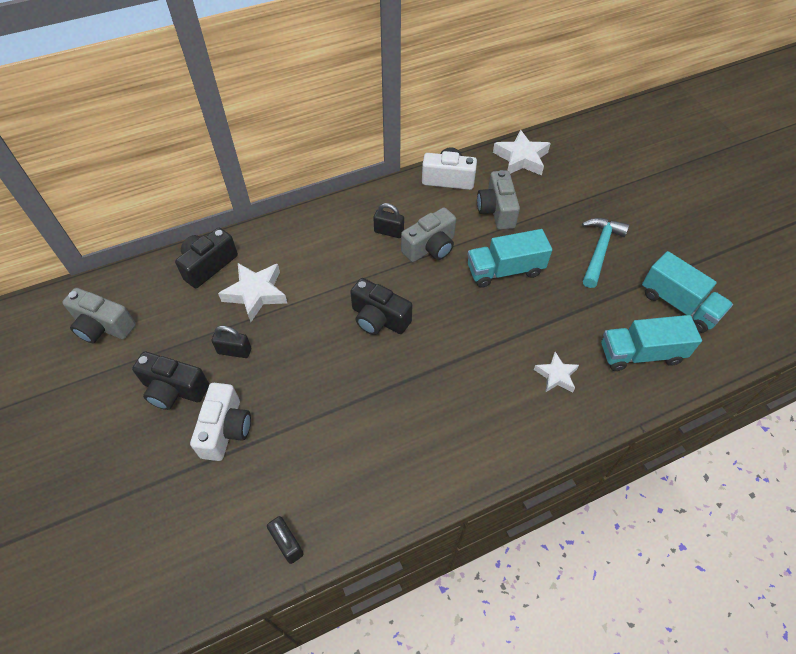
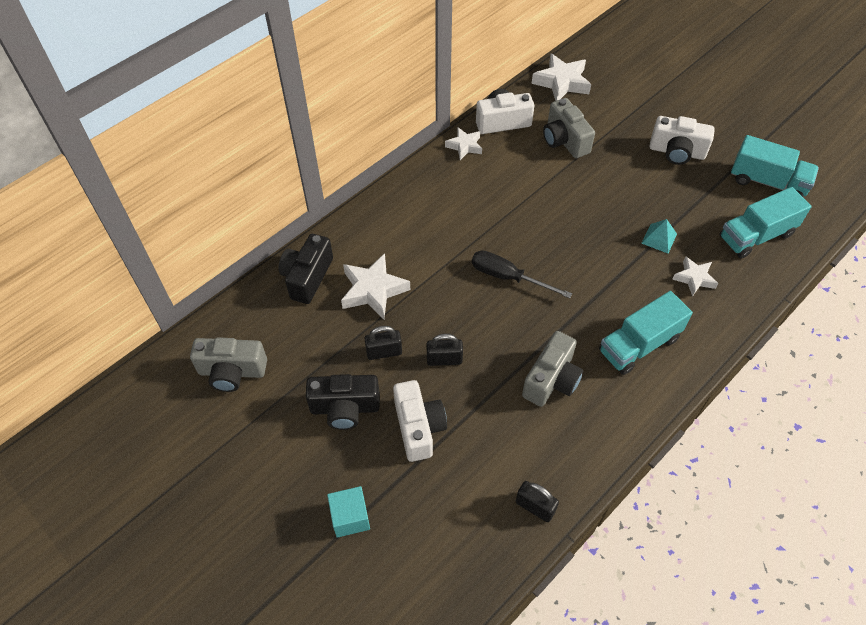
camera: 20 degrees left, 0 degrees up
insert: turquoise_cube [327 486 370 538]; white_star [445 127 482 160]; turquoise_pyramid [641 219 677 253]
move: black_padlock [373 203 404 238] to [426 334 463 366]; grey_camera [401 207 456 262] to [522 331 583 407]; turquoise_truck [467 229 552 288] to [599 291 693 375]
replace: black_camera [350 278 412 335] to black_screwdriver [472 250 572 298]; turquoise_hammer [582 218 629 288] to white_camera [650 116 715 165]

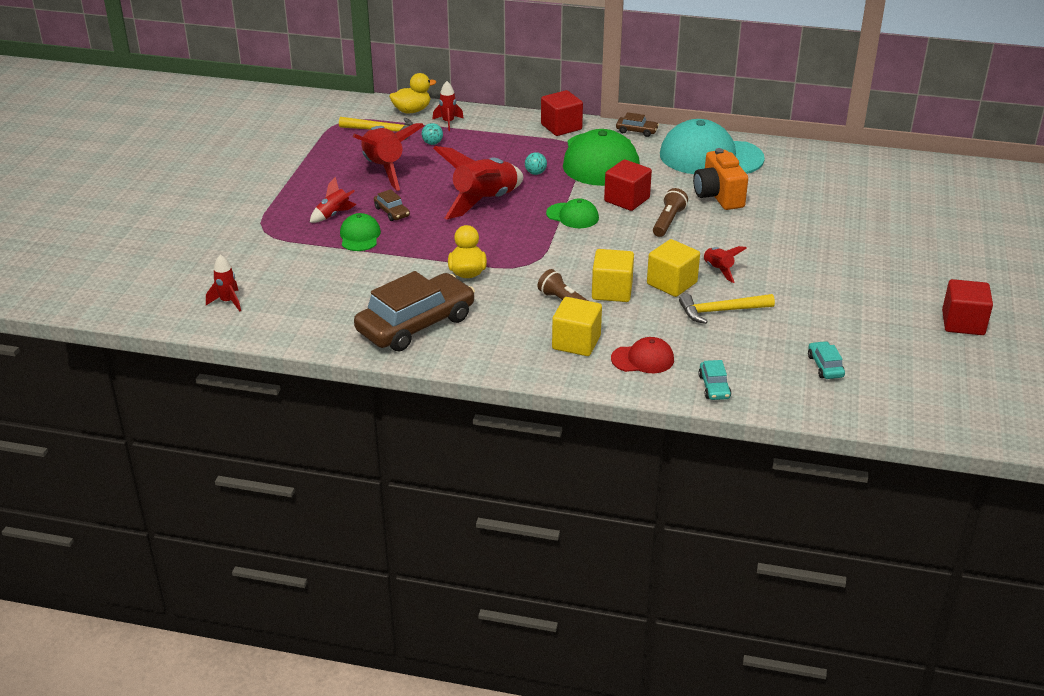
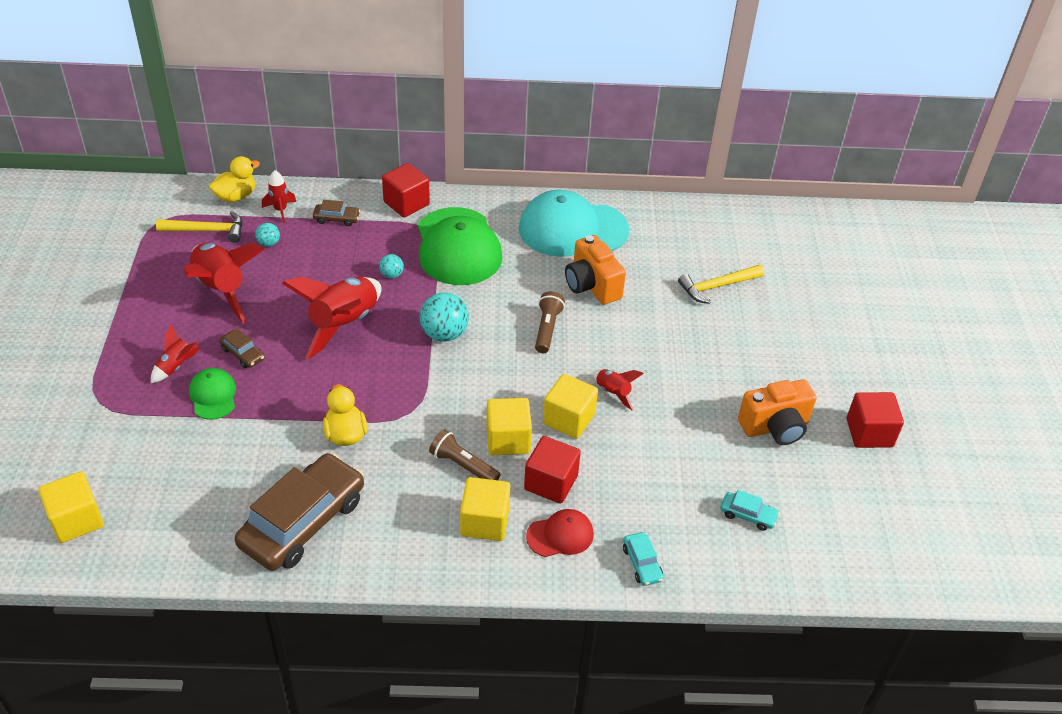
camera: 15 degrees left, 10 degrees up
insert: orange_camera [738 379 816 445]
move: red_cube [604 159 652 211] to [524 436 581 504]; brown_car [616 112 659 137] to [313 200 360 226]; yellow_hammer [679 294 775 324] to [678 265 764 304]
replace: red_rocket [206 255 241 311] to yellow_cube [39 471 104 543]; green_cap [546 199 599 228] to turquoise_ball [420 293 469 342]
rotate: turquoise_car [808 341 845 379] = [721 490 780 531] 135 degrees clockwise

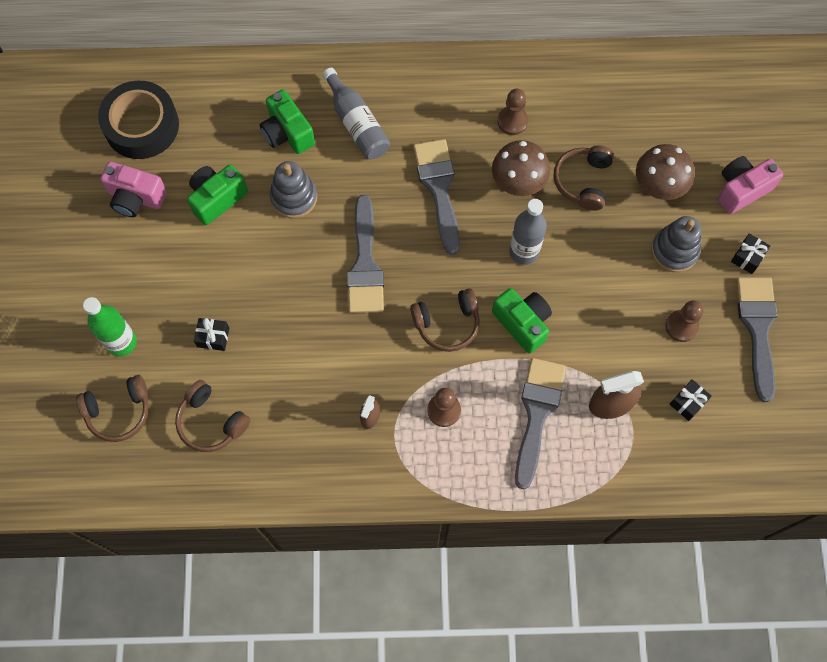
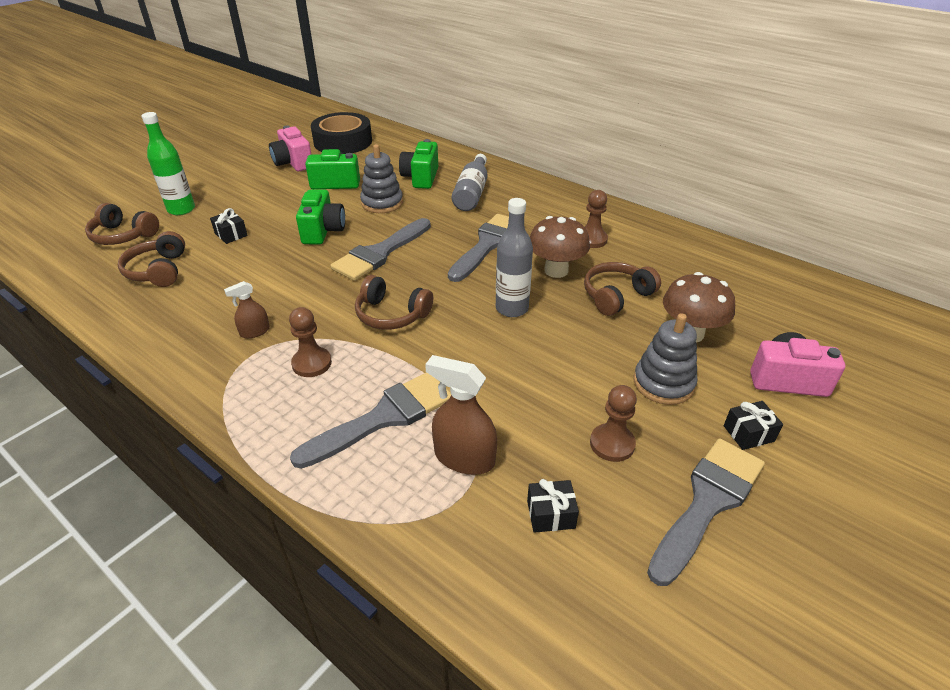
camera: 40 degrees right, 30 degrees down
move: green_camera [492 288 552 353] to [296 189 345 244]

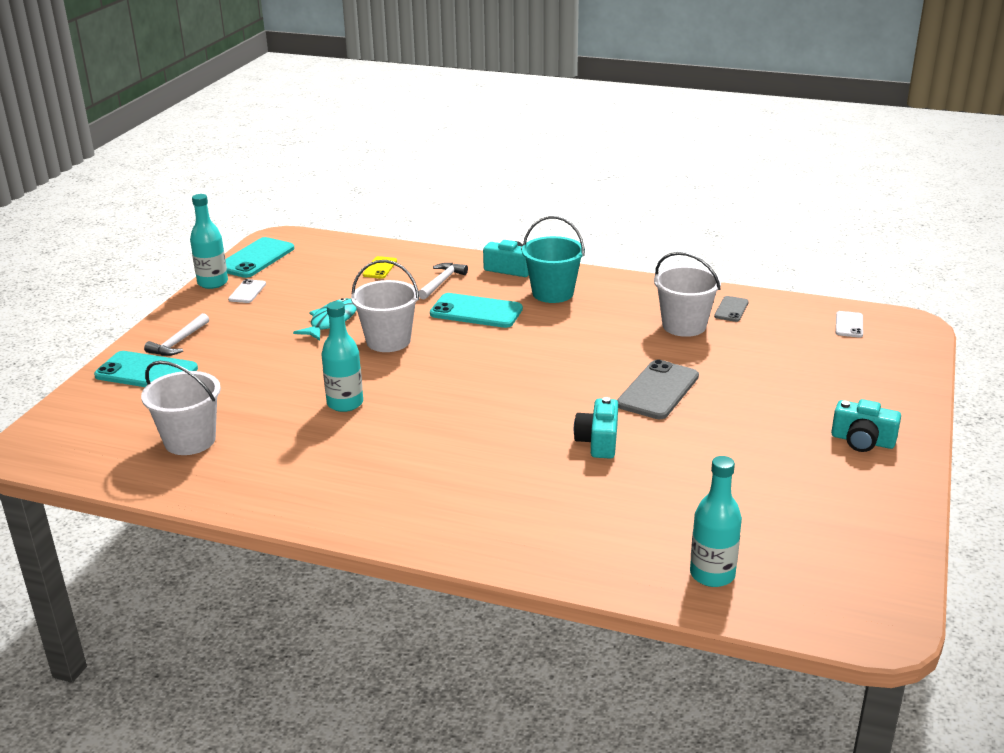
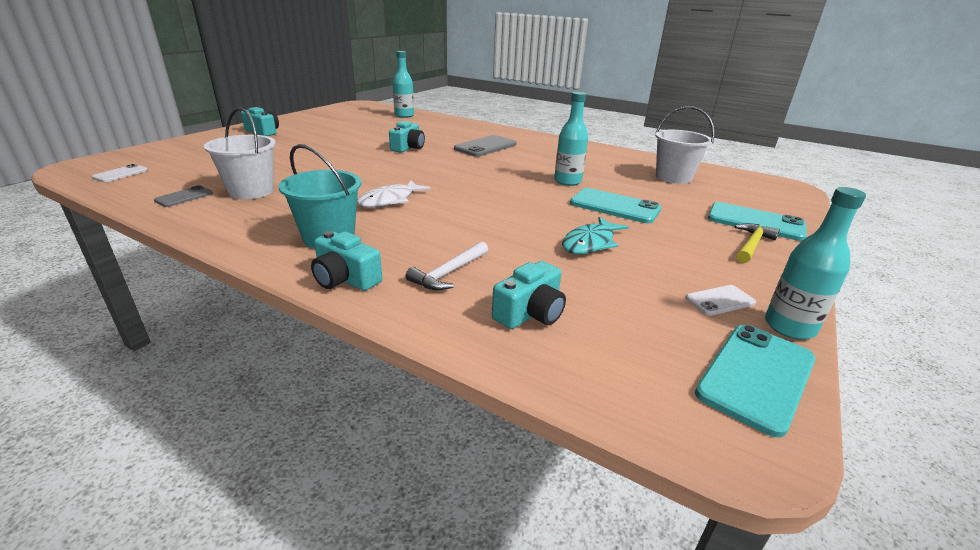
camera: 170 degrees left, 0 degrees up
delete: white_bucket [351 260 419 352]
insert: white_fish [357 180 431 208]
move: turquoise_phone [430 293 523 328] to [570 188 661 223]; grey_phone [617 359 699 419] to [454 135 517 157]
replace: yellow_phone [363 256 397 279] to turquoise_camera [492 261 566 329]
recolor: white_hammer [144 313 209 356] to yellow_hammer [735 223 780 263]
rotate: white_phone [228 279 266 303] = [685 285 756 316] 45 degrees clockwise

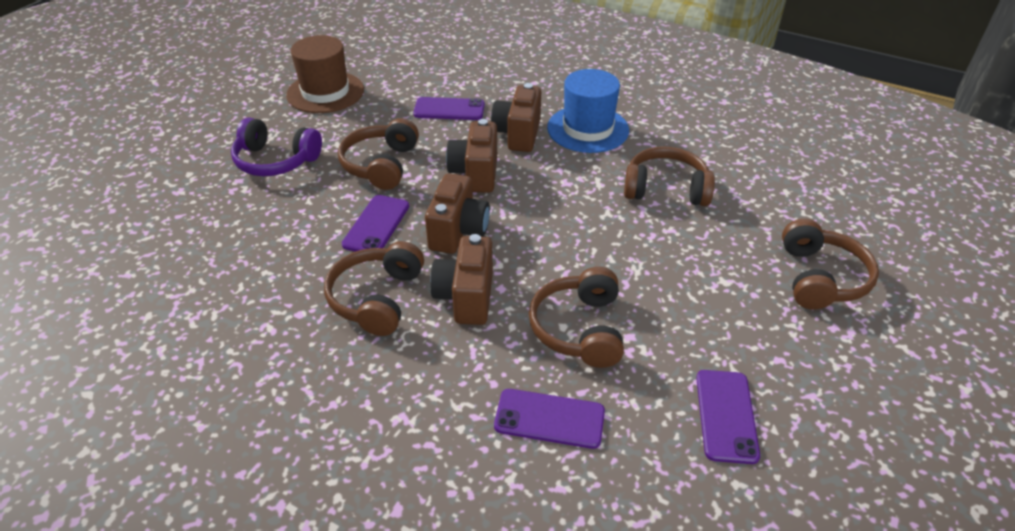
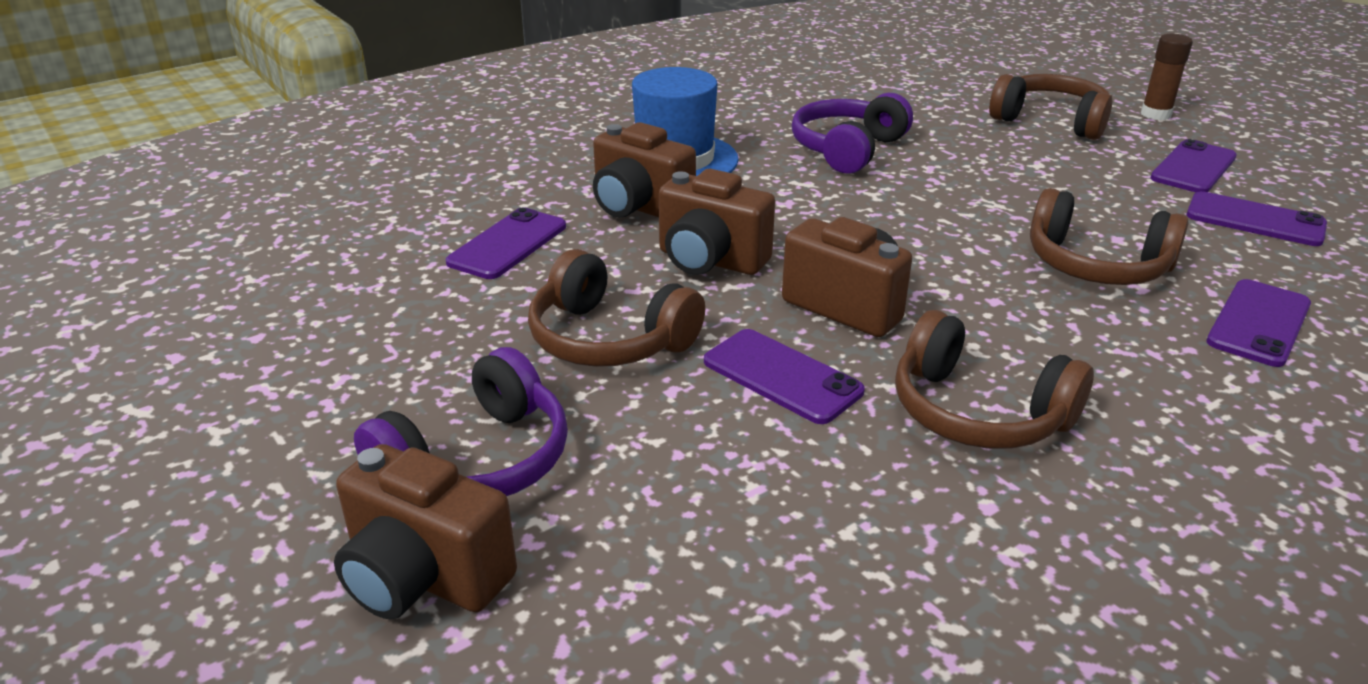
camera: 65 degrees left, 10 degrees down
delete: brown_hat [286 35 364 113]
insert: brown_glue_stick [1141 34 1193 120]; purple_phone [1150 139 1237 192]
move: brown_camera [430 234 493 325] to [334 444 517 620]
recolor: brown_headphones [624 147 715 206] to purple_headphones [792 93 913 174]

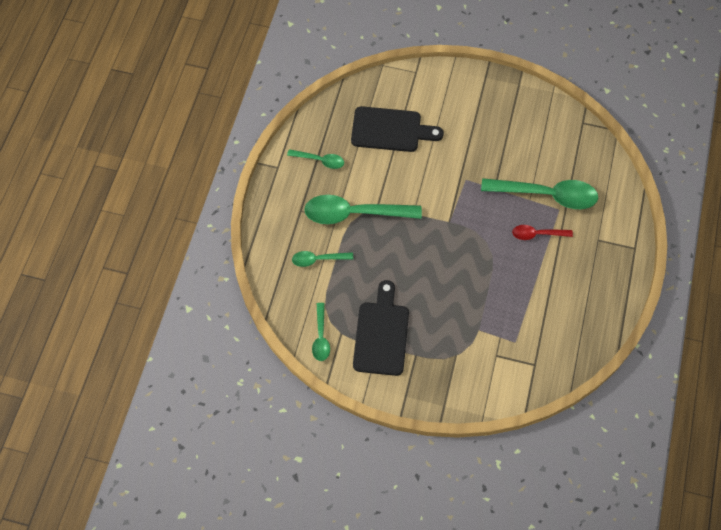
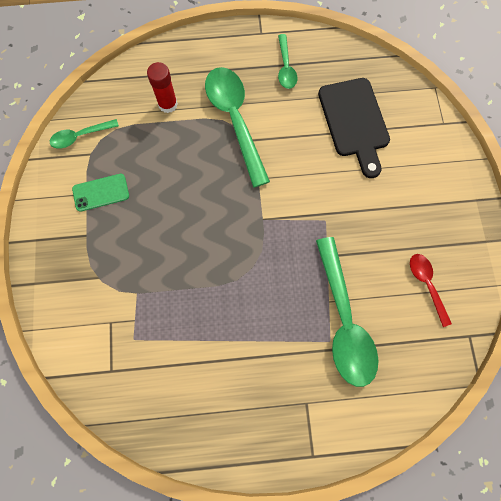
camera: 70 degrees right, 10 degrees up
move: red_spoon [512 225 573 240] to [410 254 452 327]
replace: green_spoon [292 251 353 267] to red_glue_stick [147 62 178 113]; black_cutting_board [353 280 409 376] to green_phone [72 174 129 212]

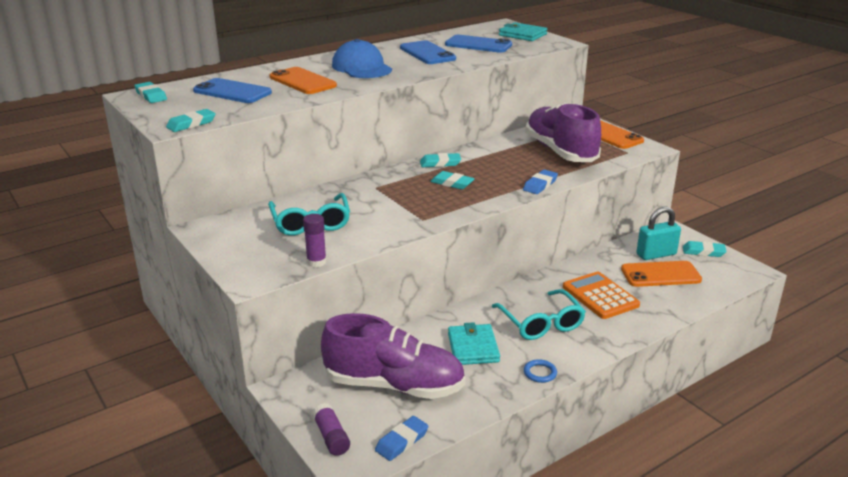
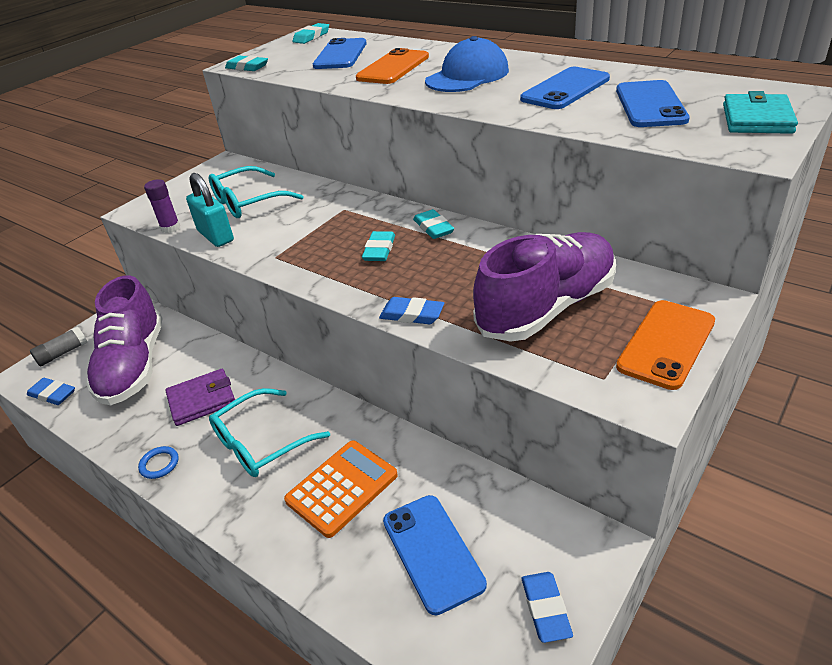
camera: 75 degrees right, 10 degrees up
move: turquoise_padlock [636 207 681 260] to [186 173 234 247]
recolor: purple_glue_stick [313 403 350 456] to grey_glue_stick [30 327 87 366]; turquoise_wallet [448 322 500 365] to purple_wallet [165 369 235 426]; orange_phone [621 261 702 287] to blue_phone [383 495 487 615]; turquoise_eraser [683 241 727 257] to blue_eraser [522 572 573 643]

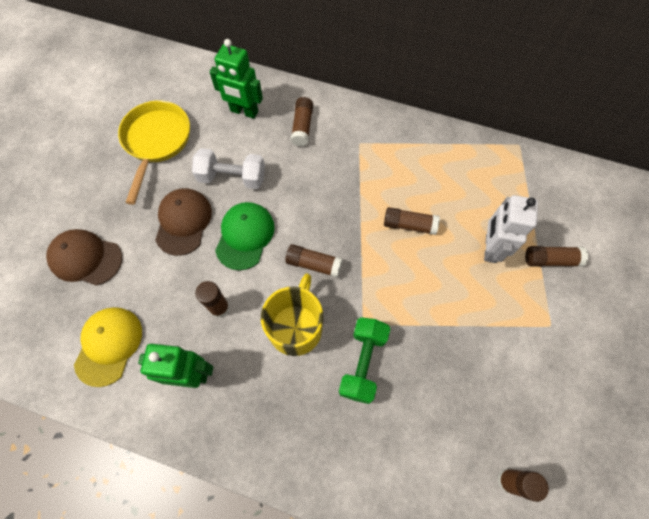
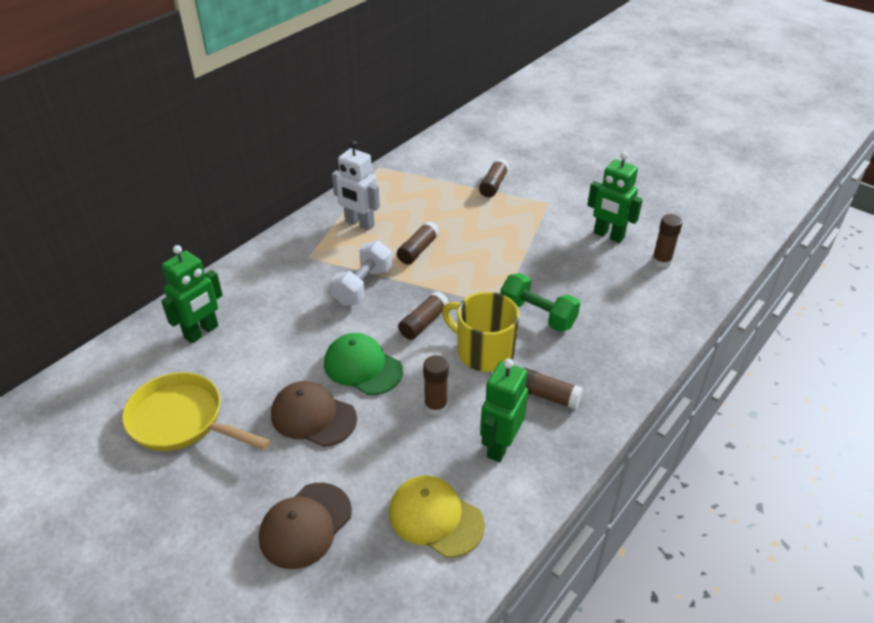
camera: 70 degrees left, 25 degrees down
insert: green_robot [587 152 643 243]
move: white_dumbbell [192 148 265 189] to [330 241 392 306]; brown_glue_stick [291 97 313 147] to [524 368 583 410]; white_robot [484 195 538 263] to [332 140 380 230]

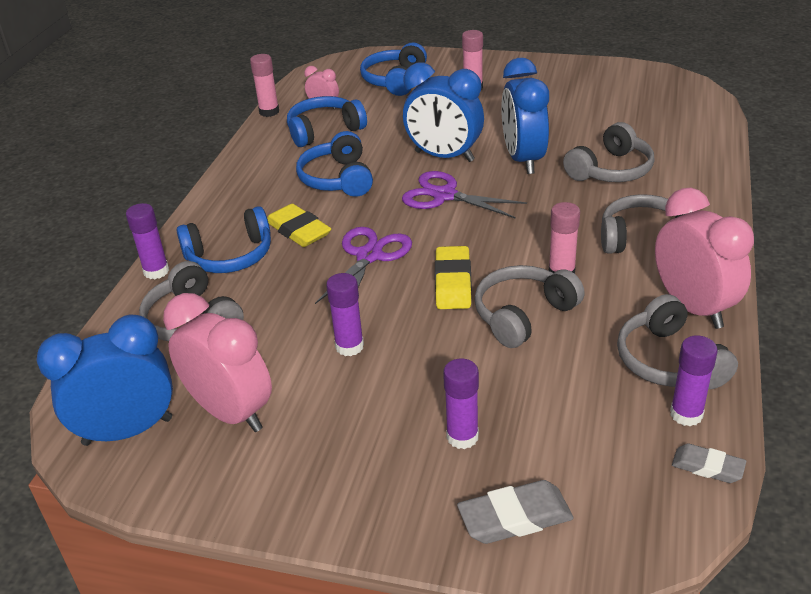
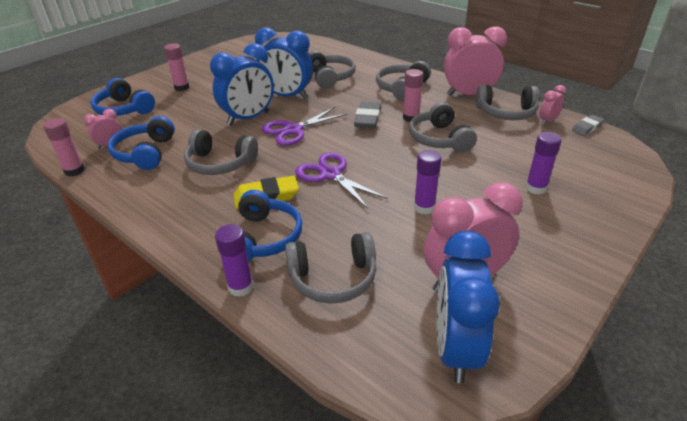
camera: 65 degrees left, 0 degrees up
delete: yellow_eraser [435 246 472 309]
move: grey_eraser [457 480 574 544] to [354 101 382 128]
replace: purple_glue_stick [670 335 718 426] to pink_clock [539 85 566 125]
recolor: blue_headphones [296 131 373 197] to grey_headphones [184 129 258 175]

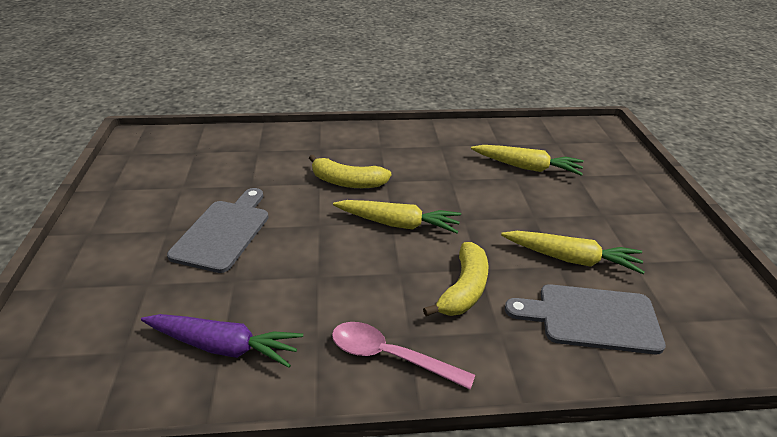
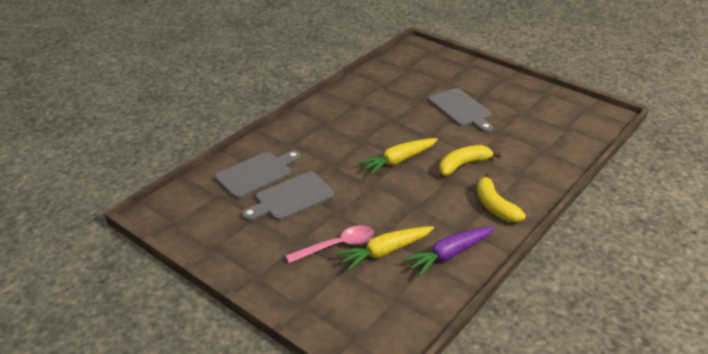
camera: 135 degrees right, 0 degrees up
move: purple_carrot [141 314 303 368] to [403 226 495 276]; pink_spoon [332 322 475 389] to [285 225 374 263]; yellow_banana [423 242 488 316] to [477 172 526 222]
replace: yellow_carrot [501 231 645 274] to grey_cutting_board [242 172 335 221]

